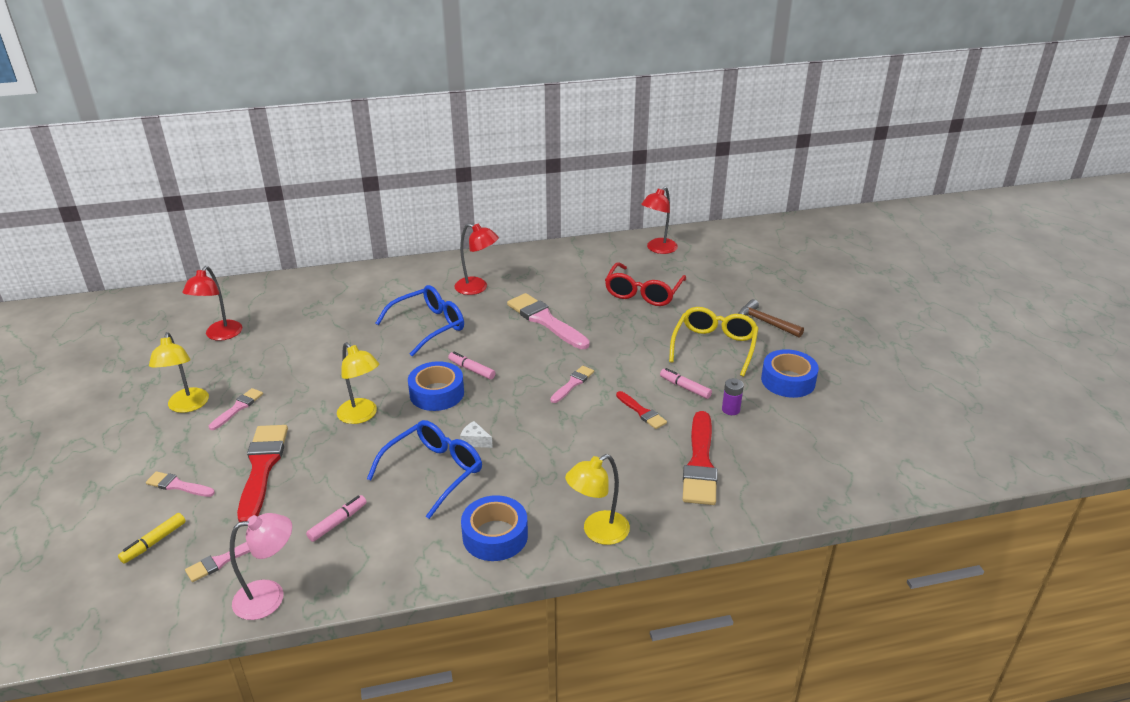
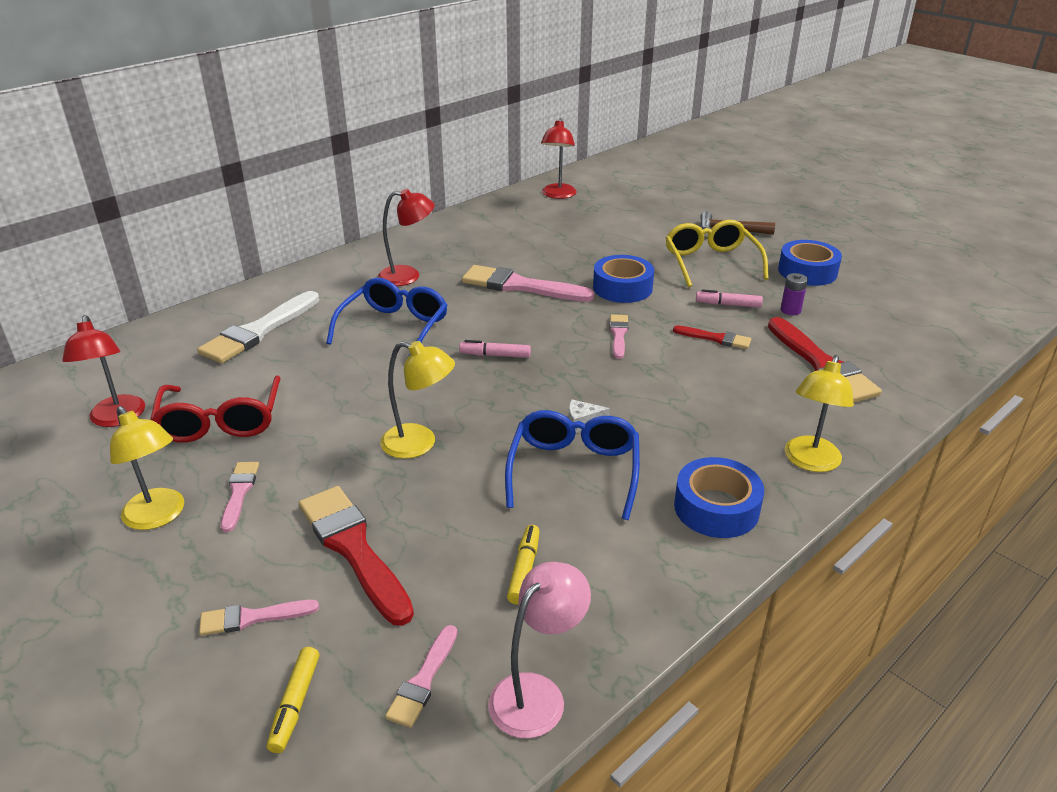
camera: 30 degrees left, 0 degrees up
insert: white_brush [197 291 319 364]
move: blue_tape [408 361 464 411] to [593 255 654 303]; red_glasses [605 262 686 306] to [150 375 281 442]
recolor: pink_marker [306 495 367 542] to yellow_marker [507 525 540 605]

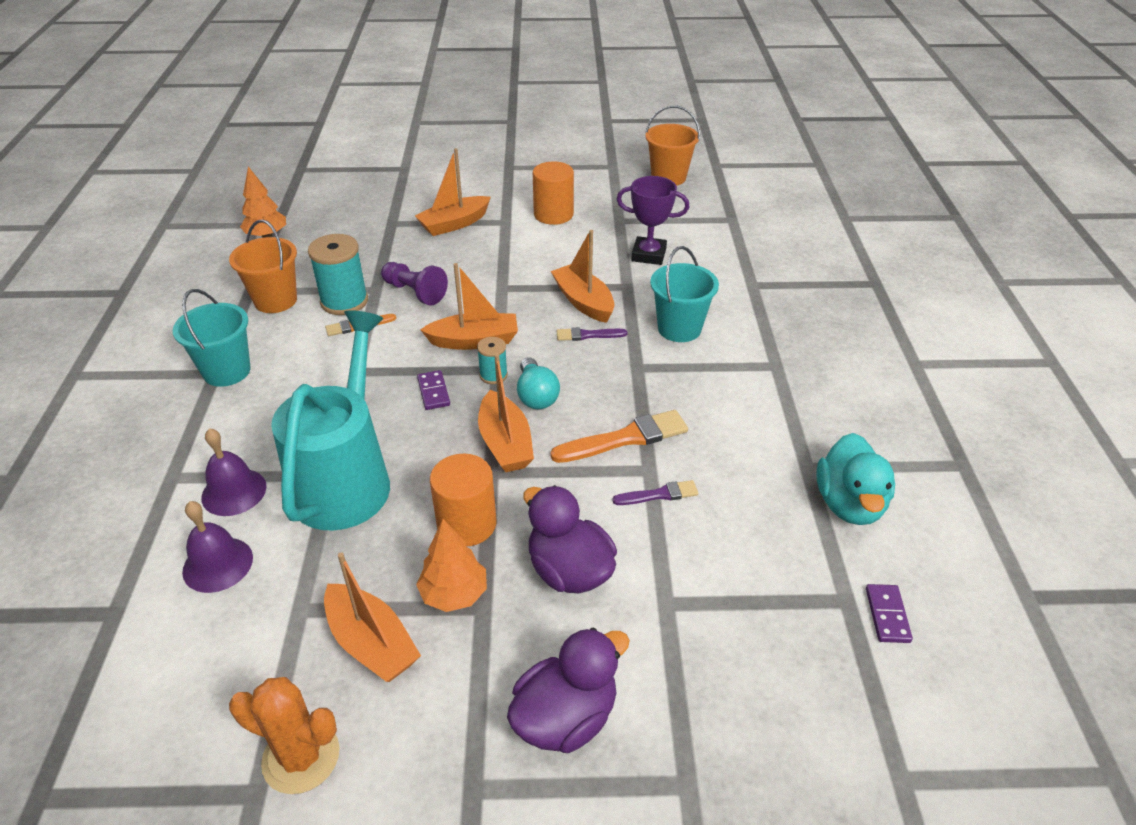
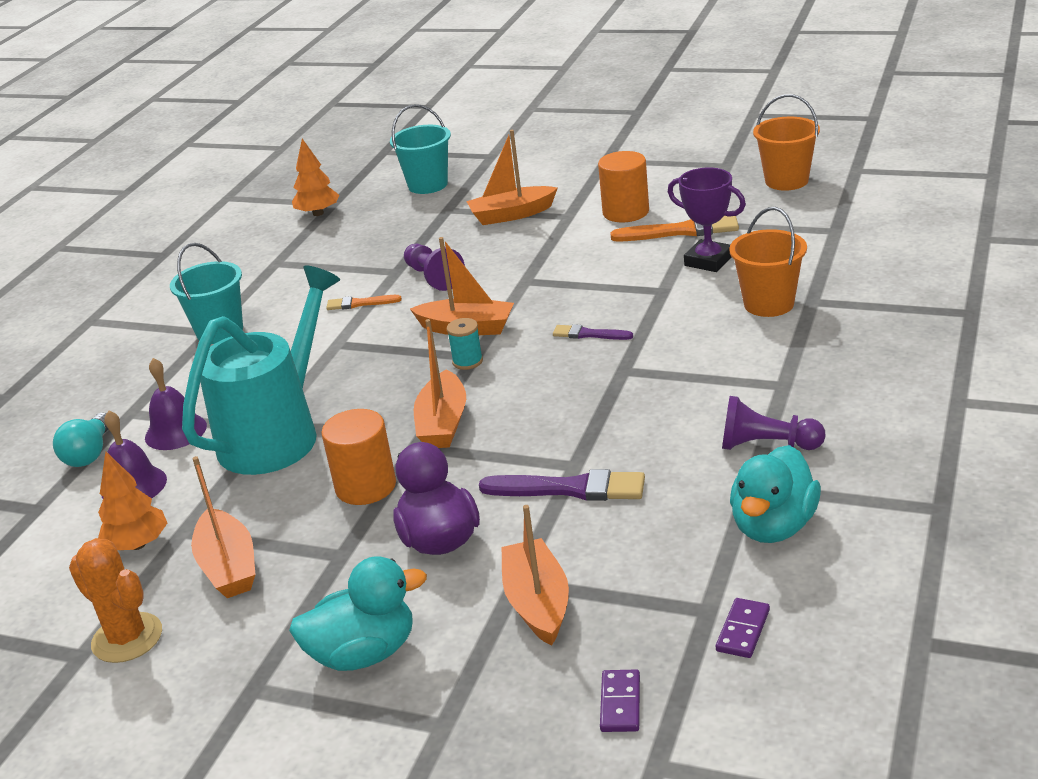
camera: 25 degrees right, 10 degrees down
delete: turquoise_spool [308 234 368 315]
insert: purple_pawn [722 396 825 450]
move: orange_bucket [229 220 297 313] to [729 207 807 317]; orange_tree [416 519 487 612] to [98 451 167 550]; purple_domino [417 370 450 410] to [600 669 640 732]; turquoise_light_bulb [517 357 560 409] to [53 413 109 467]; orange_brush [550 410 688 463] to [610 216 739 241]; orange_boat [551 230 614 323] to [501 505 569 646]; turquoise_bucket [650 246 719 342] to [390 104 451 194]
recolor: purple_duck [507 627 630 753] to turquoise_duck [289 556 427 671]
resize: purple_brush [612 480 698 505] = [479 469 645 501] x1.75

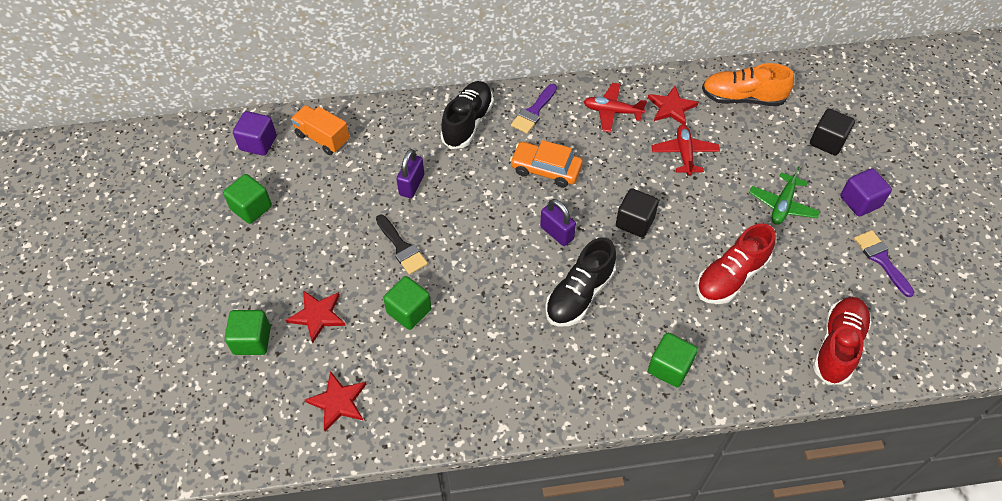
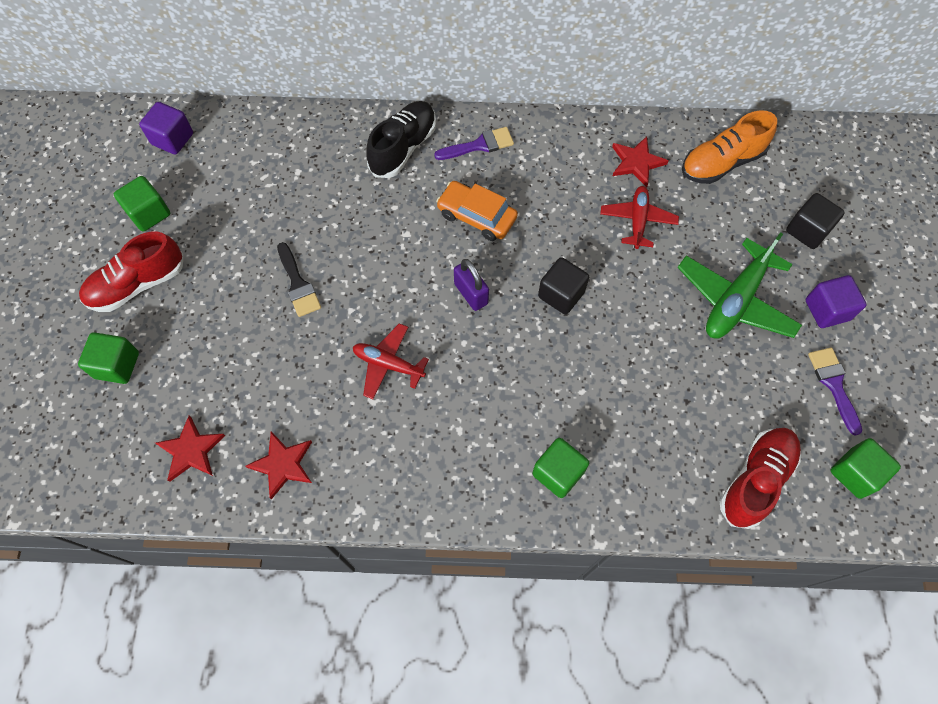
camera: 10 degrees right, 10 degrees up
delete: orange_truck [291 105 350 155]; purple_padlock [397 149 424 198]; black_shoe [545 237 616 327]
move: red_star [286 290 346 343] to [246 432 312 500]; green_cube [383 276 431 330] to [831 438 901 499]; red_plane [584 83 647 132] to [353 323 429 399]; red_shoe [696 223 776 304] to [79 231 183 312]
rotate: purple_brush [511 84 557 134] = [434 127 514 160] 150 degrees counterclockwise; orange_shoe [702 63 794 106] = [682 110 777 184] 45 degrees counterclockwise
resize: green_plane [749 166 820 225] = [677 232 802 338] x1.60

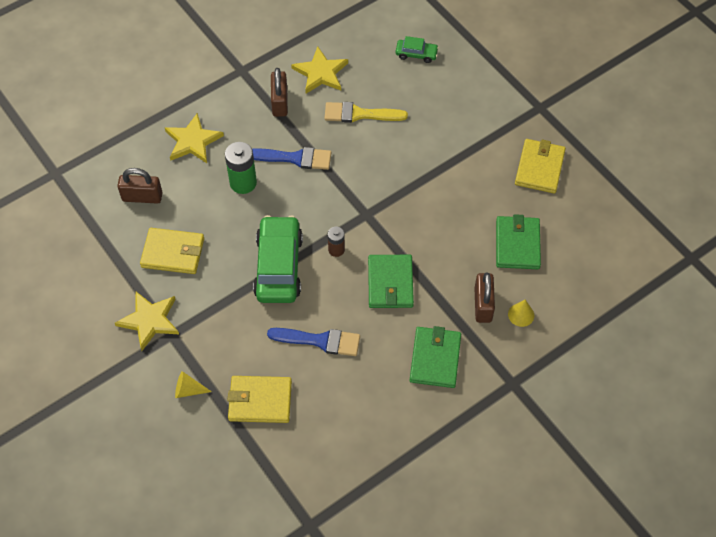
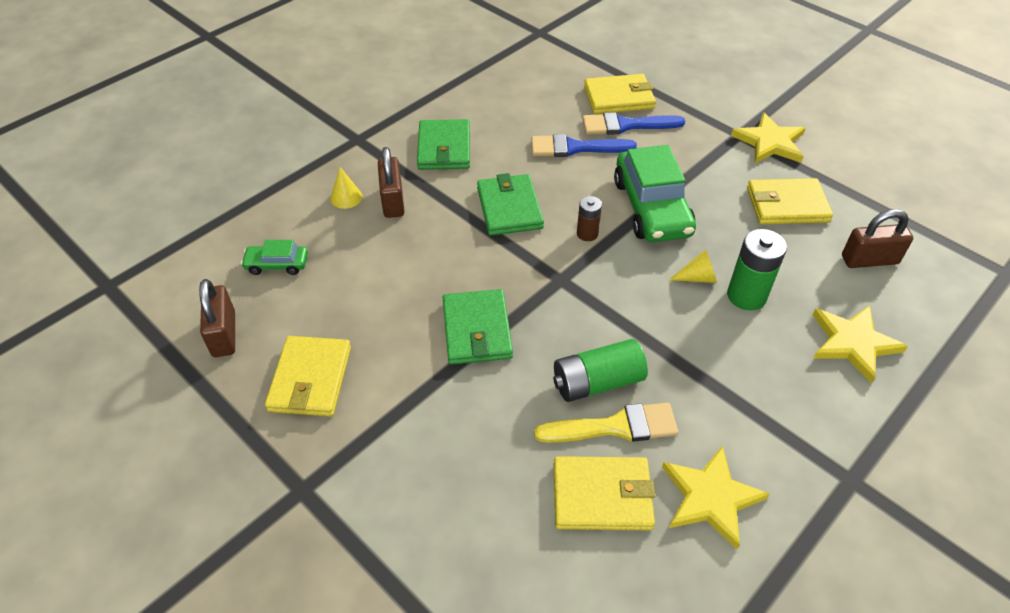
camera: 170 degrees right, 10 degrees down
insert: green_battery [553 339 648 402]; yellow_wallet [554 456 655 530]
move: yellow_cone [175 371 212 398] to [669 249 717 283]; blue_brush [252 147 331 170] to [582 112 685 135]; brown_padlock [271 68 288 117] to [199 279 235 357]; green_car [396 36 439 63] to [241 240 308 275]; green_wallet [496 214 541 269] to [443 289 513 365]

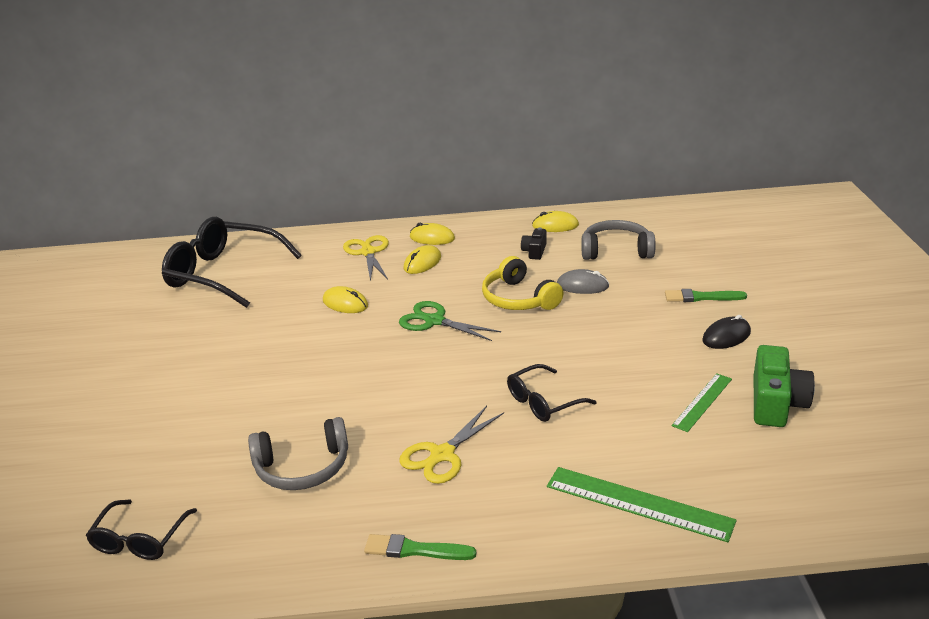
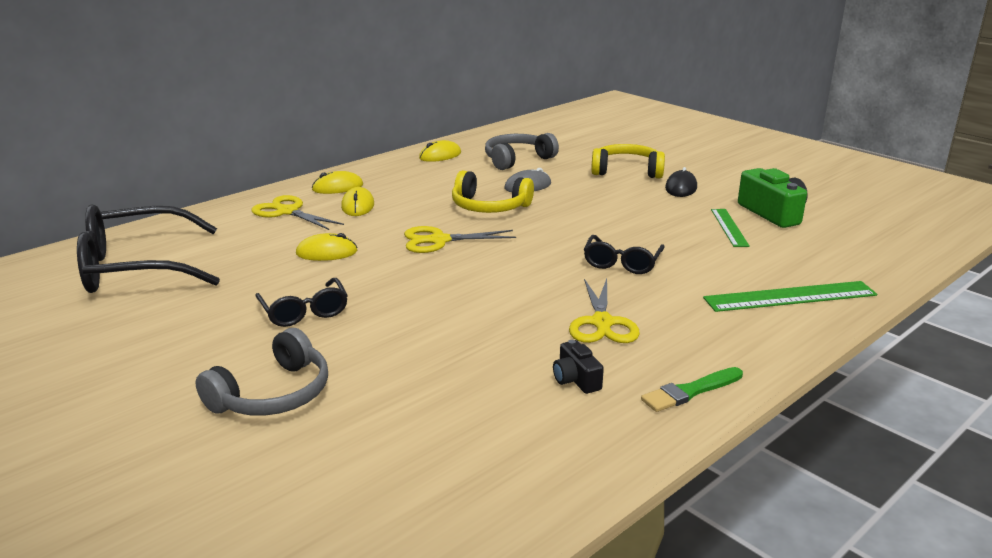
camera: 40 degrees left, 5 degrees down
move: black_glasses [86 499 197 560] to [255 278 348 327]; grey_headphones [248 417 348 490] to [195 328 328 416]; black_camera [521 227 547 260] to [553 340 604 394]
replace: green_brush [665 289 747 302] to yellow_headphones [591 144 665 179]
recolor: green_scissors [399 301 501 341] to yellow_scissors [404 226 516 253]

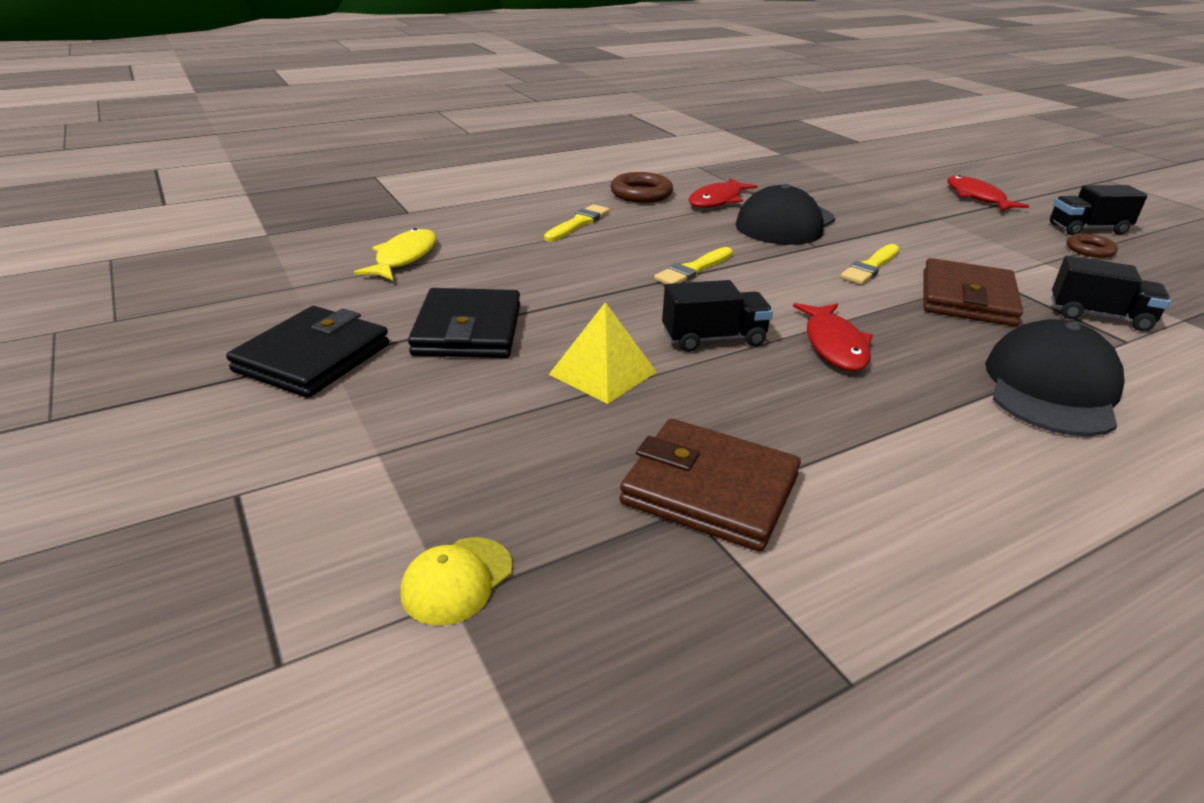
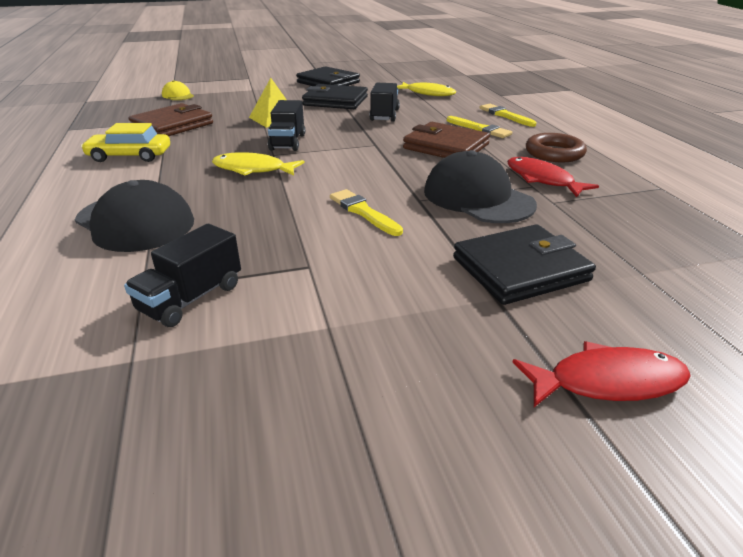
camera: 105 degrees right, 0 degrees up
delete: brown_ring [1066 233 1118 258]
insert: yellow_car [81 123 170 162]; black_wallet [453 224 596 305]
move: yellow_brush [654 247 733 284] to [480 104 536 127]; brown_wallet [924 258 1023 326] to [403 122 490 158]; black_truck [1050 185 1148 235] to [369 83 400 122]
recolor: red_fish [793 303 873 371] to yellow_fish [212 152 305 176]

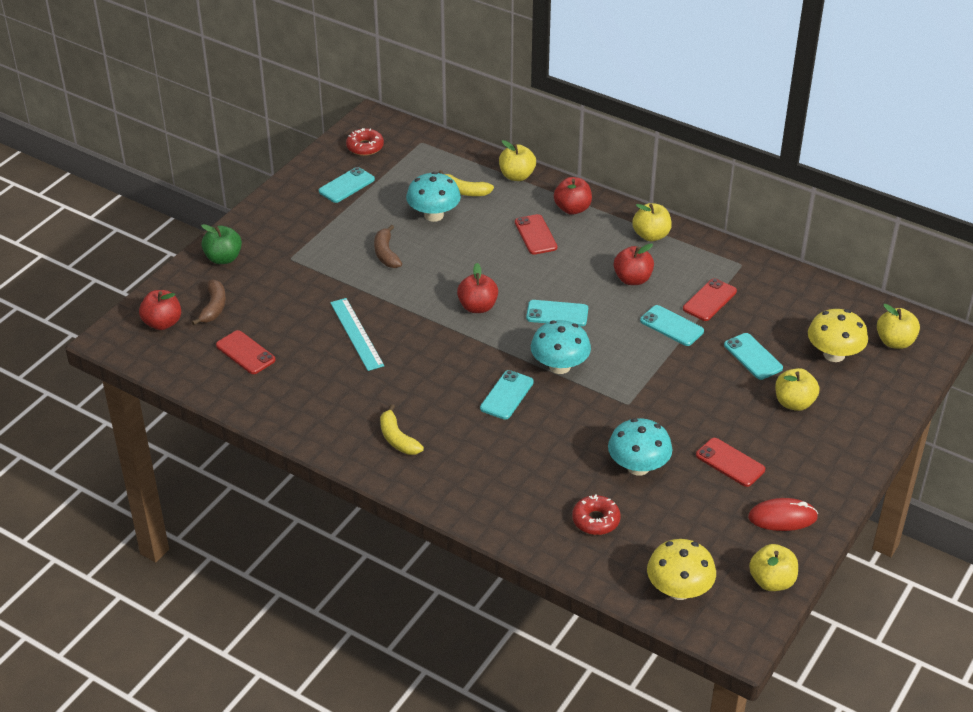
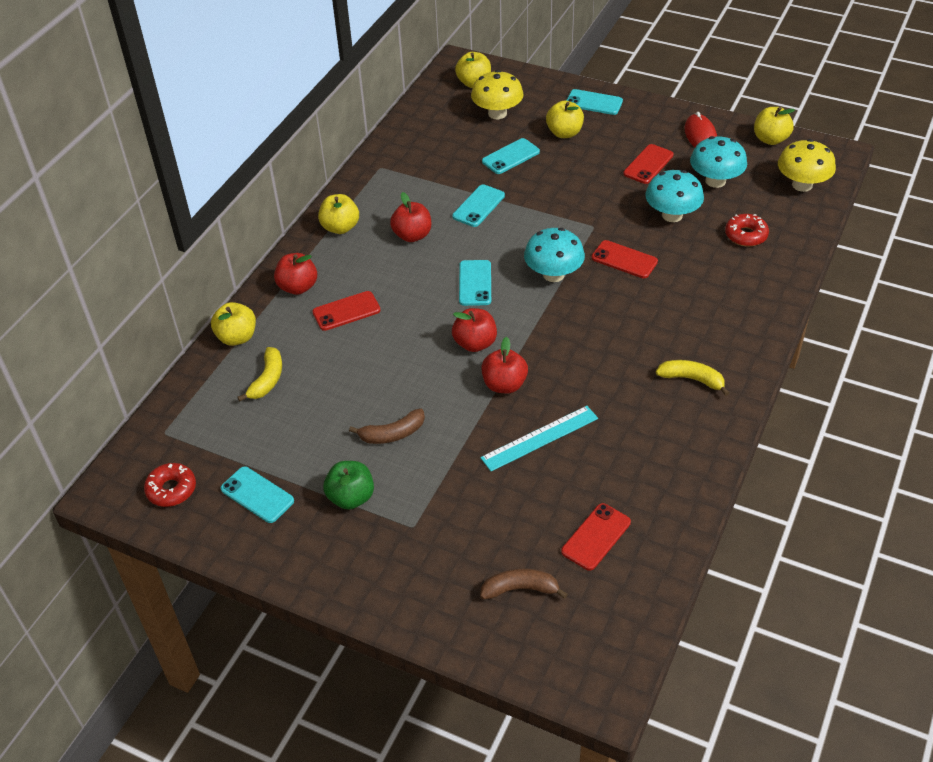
camera: 95 degrees left, 5 degrees up
move: red_apple [139 290 181 330] to [481 337 528 393]; green_apple [201 224 242 264] to [323 461 374 510]; turquoise_mushroom [406 172 461 222] to [690 136 747 188]; turquoise_phone [480 370 534 420] to [566 89 623 115]; red_phone [683 278 737 321] to [591 240 658 278]
rotate: yellow_banana [380 404 424 455] = [656 360 729 396] 120 degrees counterclockwise

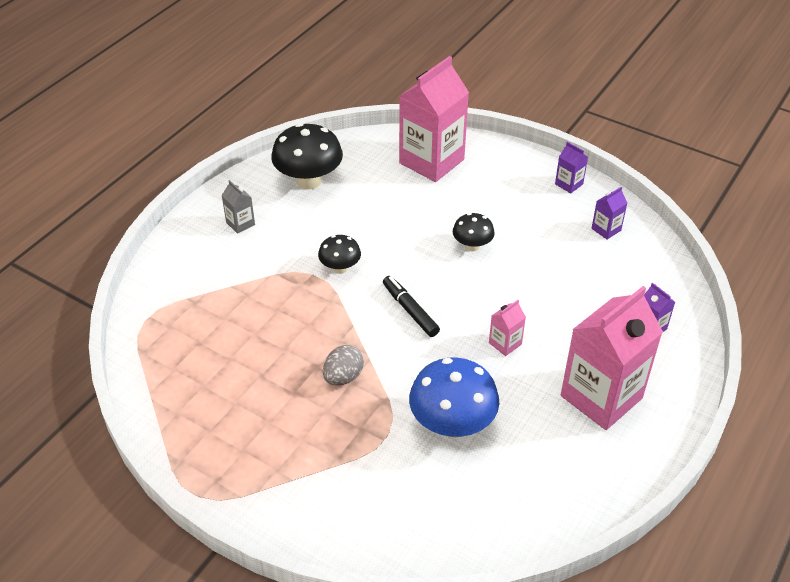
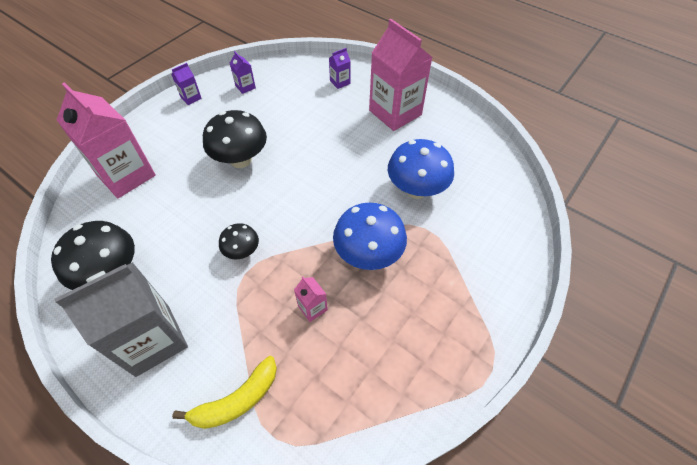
camera: 85 degrees left, 10 degrees up
delete: black_marker [383 276 440 337]
insert: yellow_banana [172 356 277 429]
move: pink_carton [489 300 526 356] to [294 276 328 322]
replace: grey_egg [323 345 364 386] to blue_mushroom [333 203 407 270]
resize: grey_carton [222 180 255 234] = [55 262 188 377] x2.37; black_mushroom [453 213 495 251] = [203 110 267 168] x1.80

